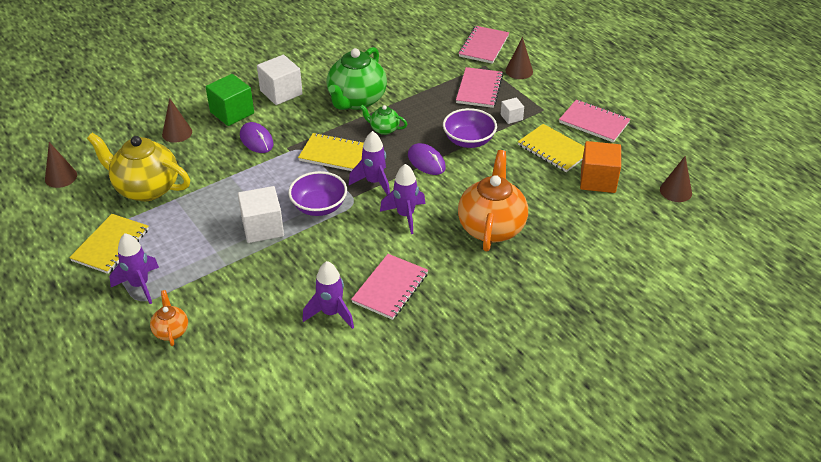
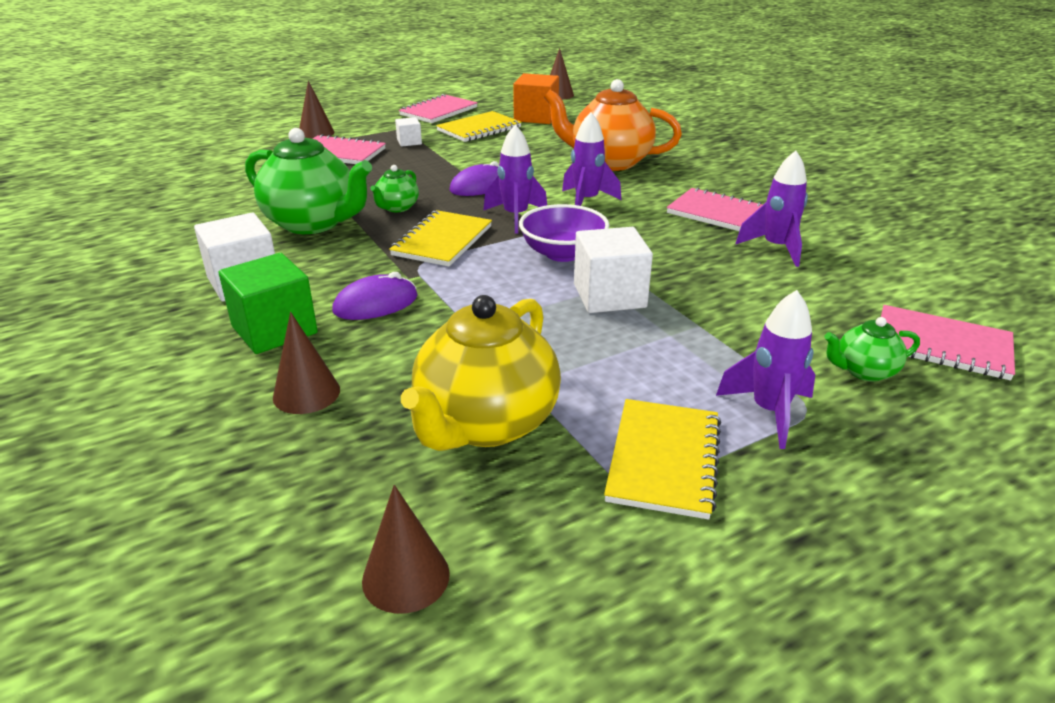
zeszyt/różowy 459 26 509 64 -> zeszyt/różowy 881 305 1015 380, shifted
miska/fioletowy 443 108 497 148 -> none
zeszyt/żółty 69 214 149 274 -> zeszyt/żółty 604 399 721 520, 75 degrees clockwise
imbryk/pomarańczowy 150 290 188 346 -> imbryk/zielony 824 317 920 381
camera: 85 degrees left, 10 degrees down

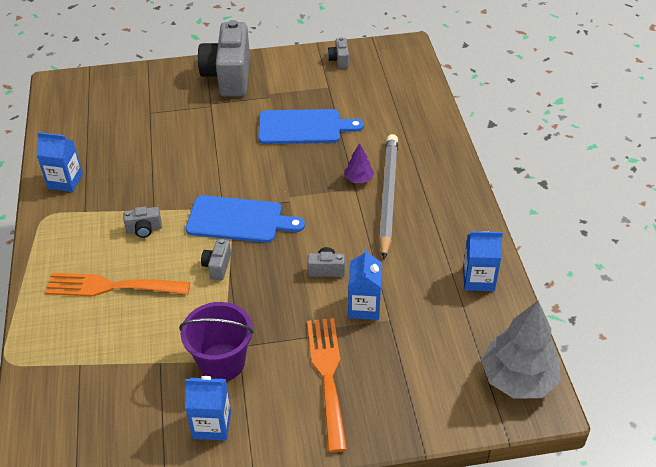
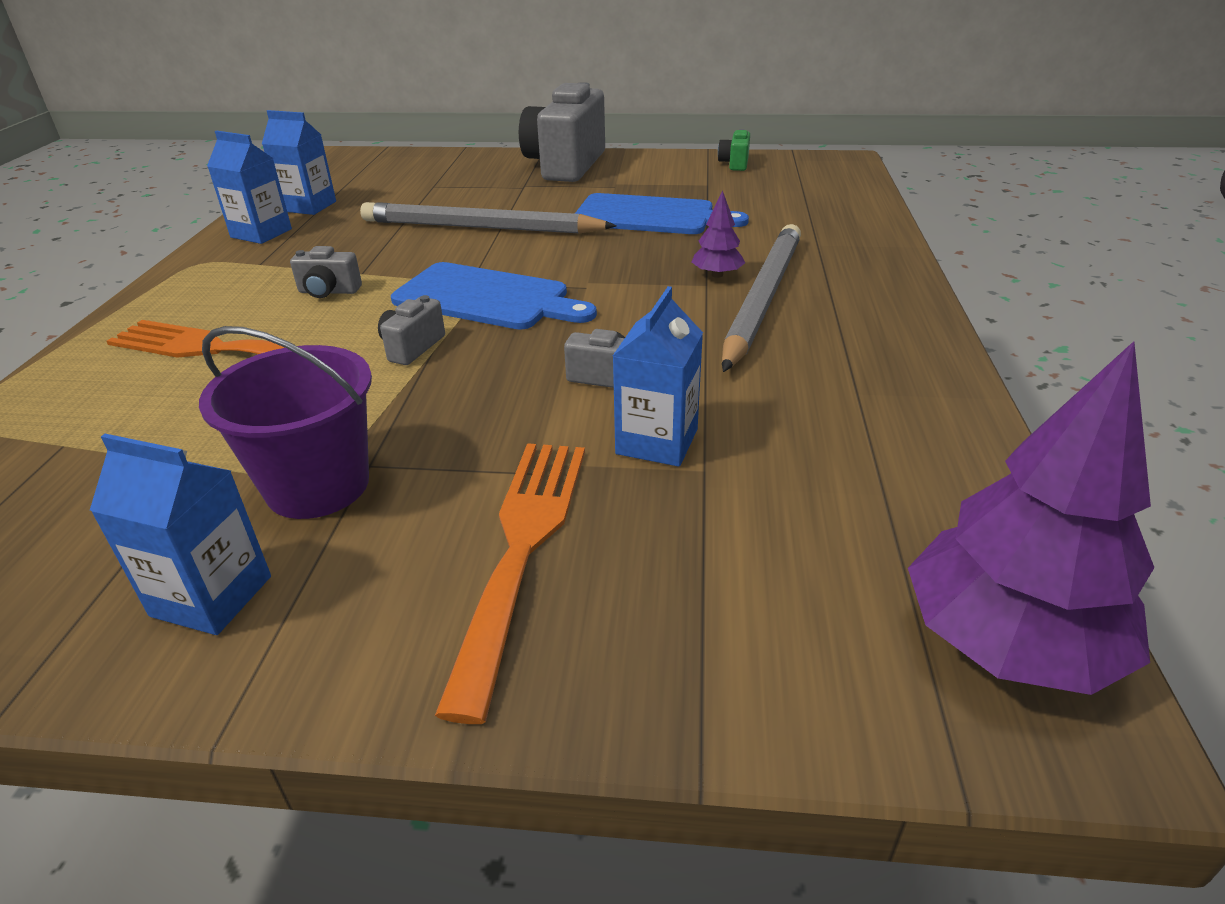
aparat fotograficzny/szary 328 37 349 69 -> aparat fotograficzny/zielony 718 129 750 171
karton mleka/niebieski 463 231 503 291 -> karton mleka/niebieski 262 110 336 215, shifted
drzewko/szary 481 301 561 399 -> drzewko/fioletowy 908 341 1154 695
none -> ołówek/szary 360 202 617 234
camera: 15 degrees right, 10 degrees down

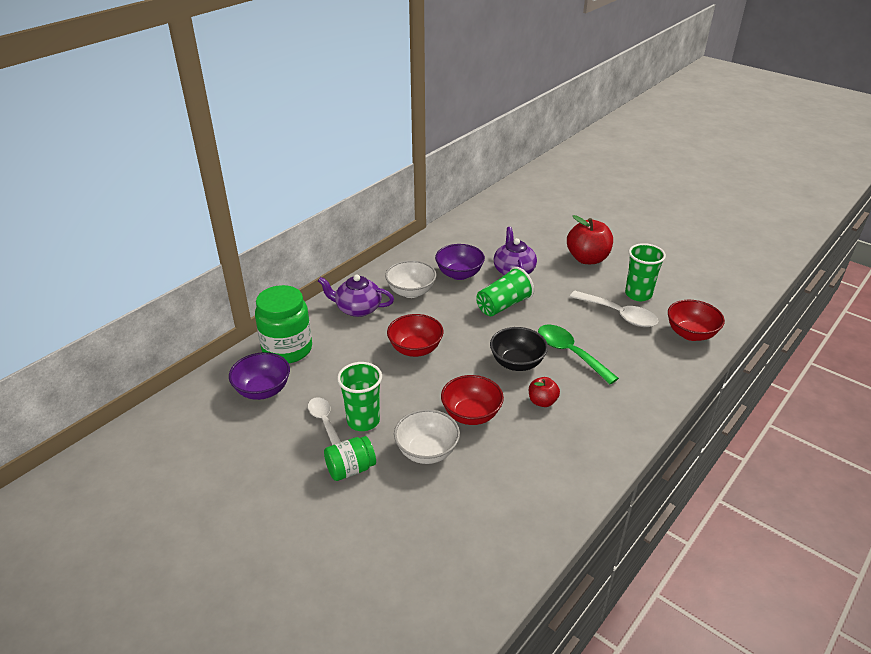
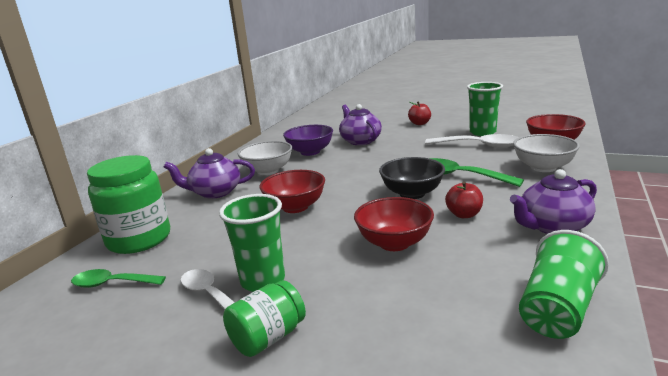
jabłko/czerwony 567 215 613 264 -> jabłko/czerwony 408 101 431 125, x0.54
szklanka/zielony 476 267 534 316 -> szklanka/zielony 519 230 609 339, shifted
miska/fioletowy 229 352 290 400 -> łyżka/zielony 71 269 166 288
miska/biały 394 409 460 464 -> miska/biały 513 134 580 172, shifted
none -> imbryk/fioletowy 510 169 597 234
camera: 15 degrees left, 15 degrees down

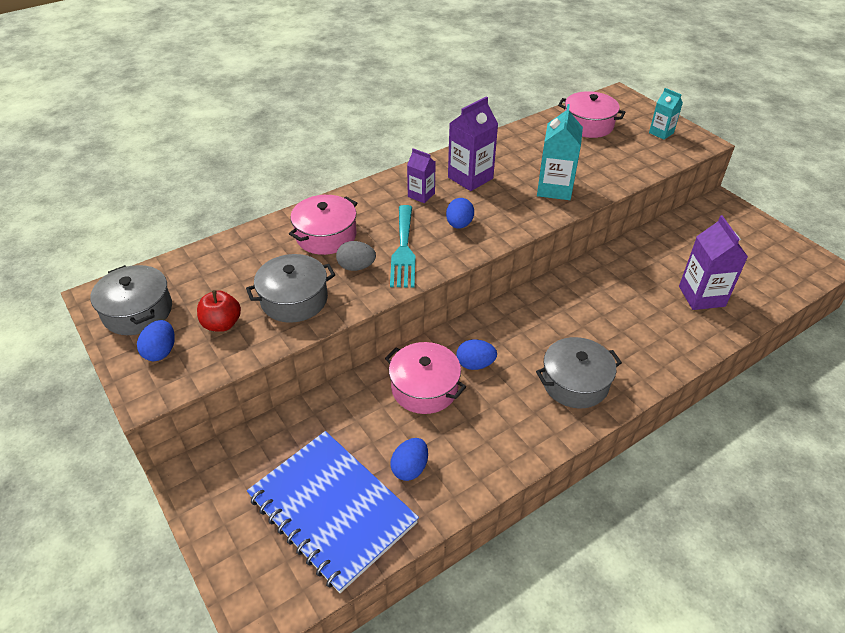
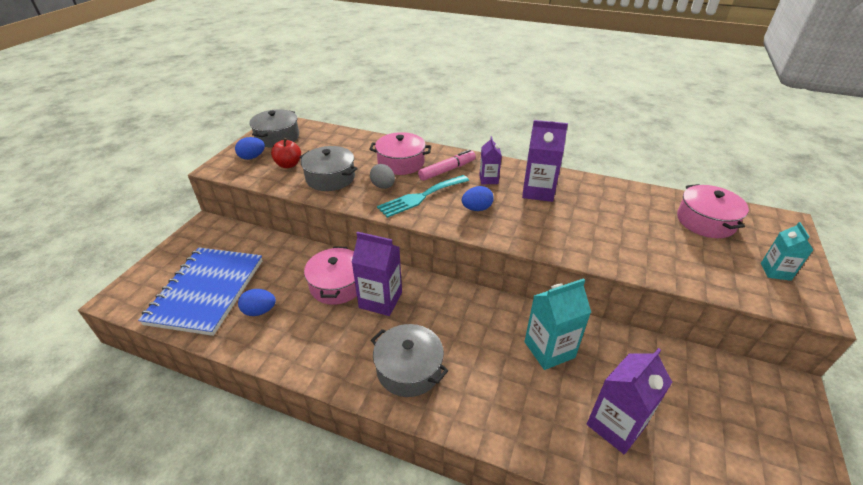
karton mleka/turkusowy 537 104 583 200 -> karton mleka/turkusowy 524 278 591 370, shifted
jajko/niebieski 456 339 497 370 -> karton mleka/fioletowy 352 232 402 316
none -> flamaster/różowy 418 149 476 181
camera: 55 degrees right, 5 degrees down

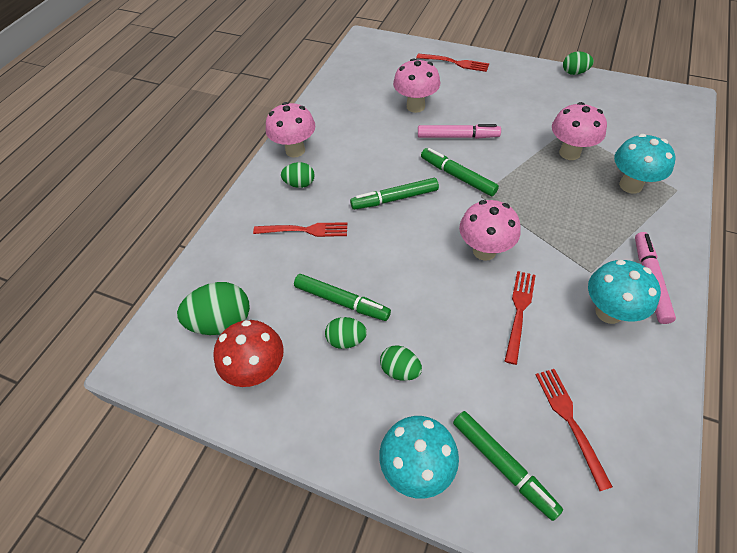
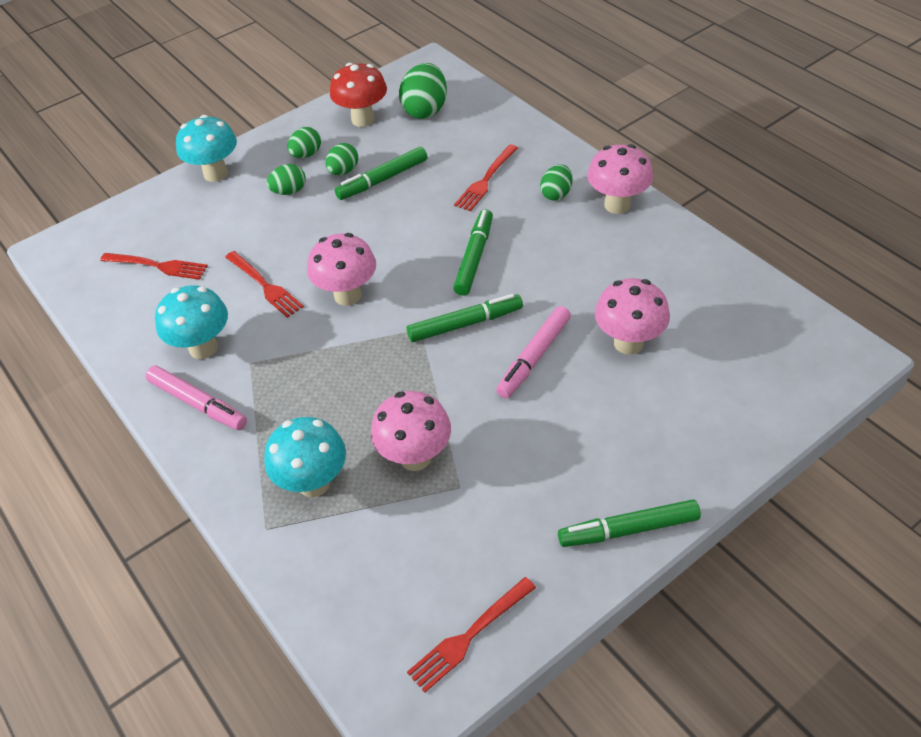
jajko/zielony 563 51 594 75 -> jajko/zielony 288 127 321 158, shifted
widelec/czerwony 416 53 489 72 -> widelec/czerwony 407 577 536 693, shifted
flamaster/zielony 453 411 563 521 -> flamaster/zielony 558 500 701 547, shifted
camera: 120 degrees right, 5 degrees down

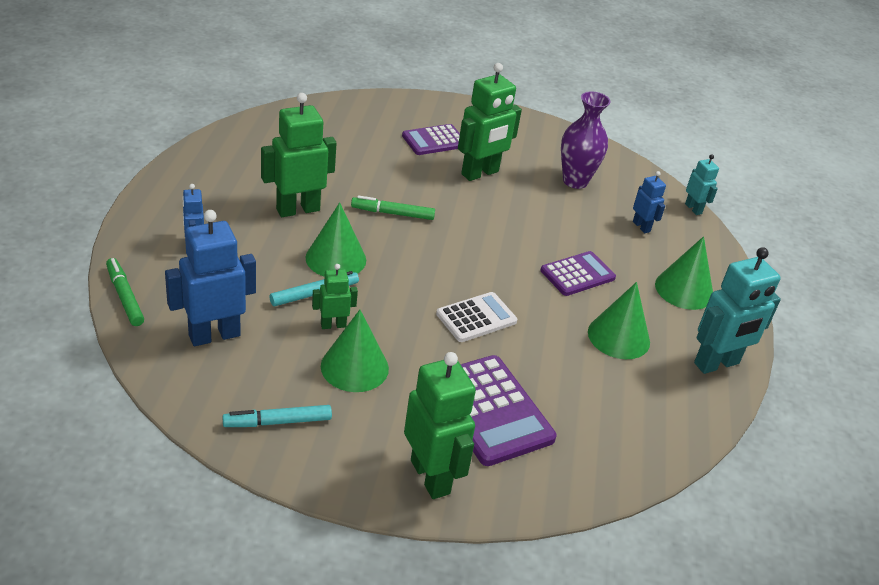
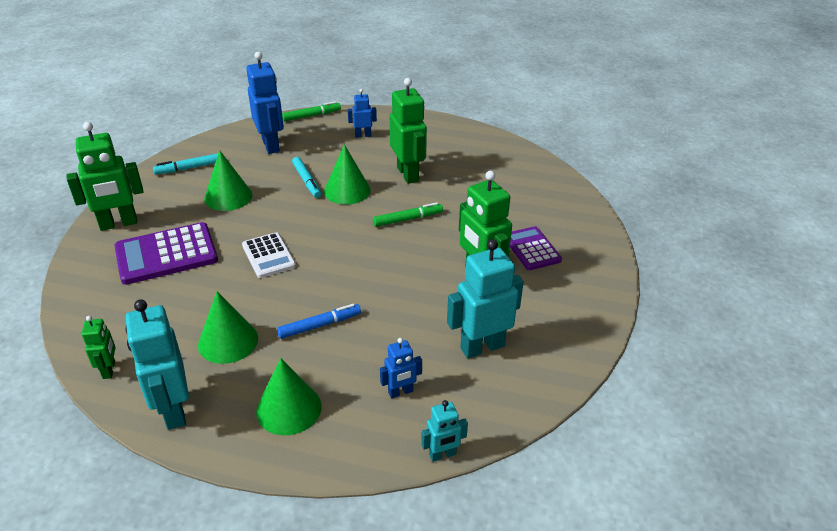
wazon/fioletowy 561 91 611 189 -> robot/turkusowy 447 239 524 359
flamaster/zielony 351 195 435 220 -> flamaster/zielony 373 202 443 227, 60 degrees clockwise
kalkulator/fioletowy 540 251 616 296 -> flamaster/niebieski 277 304 361 339
robot/zielony 312 264 358 329 -> robot/zielony 82 316 116 379, shifted
flamaster/turkusowy 222 405 332 427 -> flamaster/turkusowy 153 153 218 175, 105 degrees counterclockwise
camera: 100 degrees right, 0 degrees up

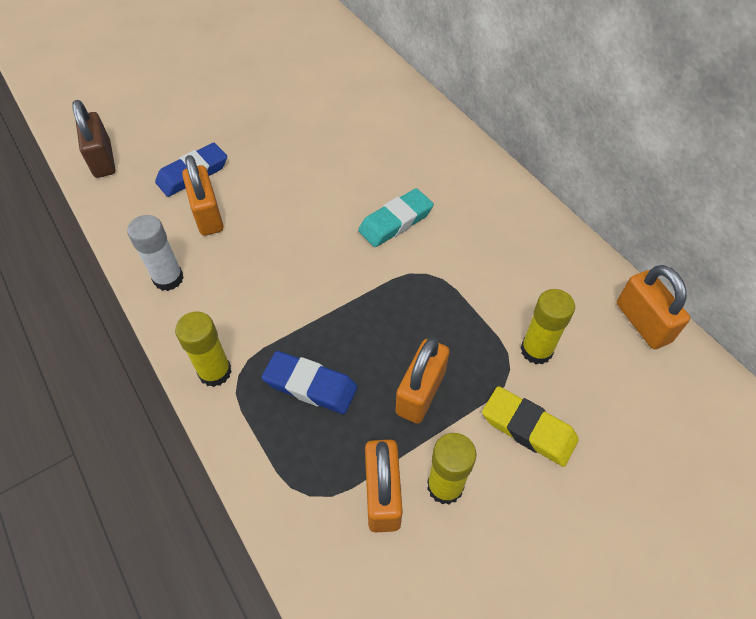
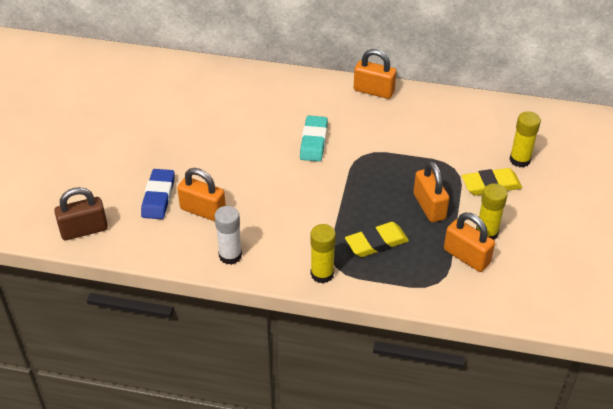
kłódka/brązowy 72 100 115 178 -> kłódka/brązowy 54 187 108 240, 45 degrees counterclockwise
kłódka/pomarańczowy 617 265 690 349 -> kłódka/pomarańczowy 354 49 396 99, shifted
klej w sztyfcie/żółty 521 289 575 364 -> klej w sztyfcie/żółty 510 111 541 167, shifted
gumka do mazania/niebieski 262 351 358 414 -> gumka do mazania/żółty 345 222 409 257
camera: 45 degrees left, 10 degrees down

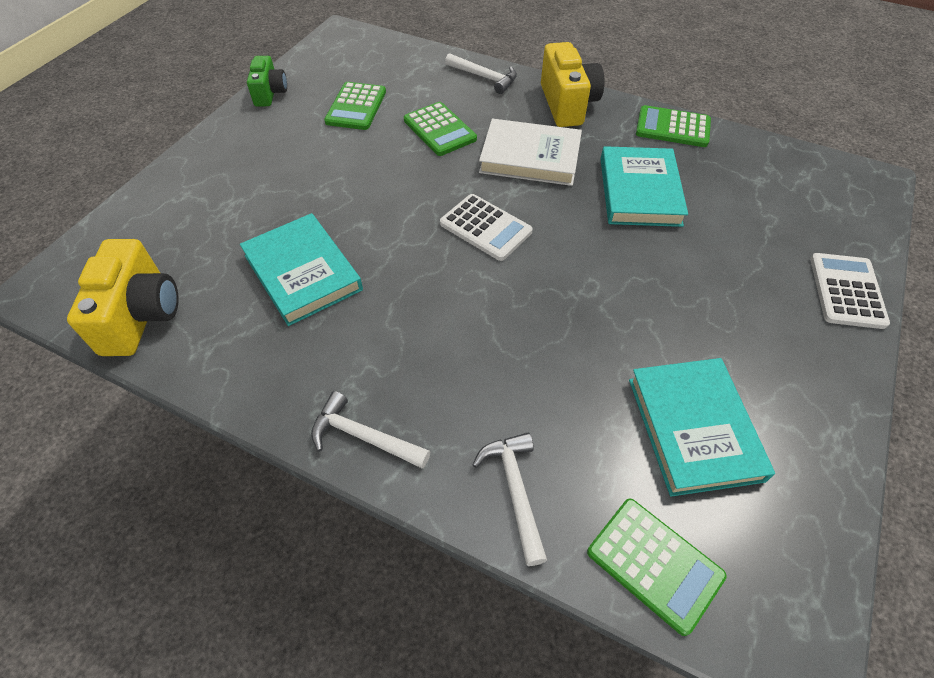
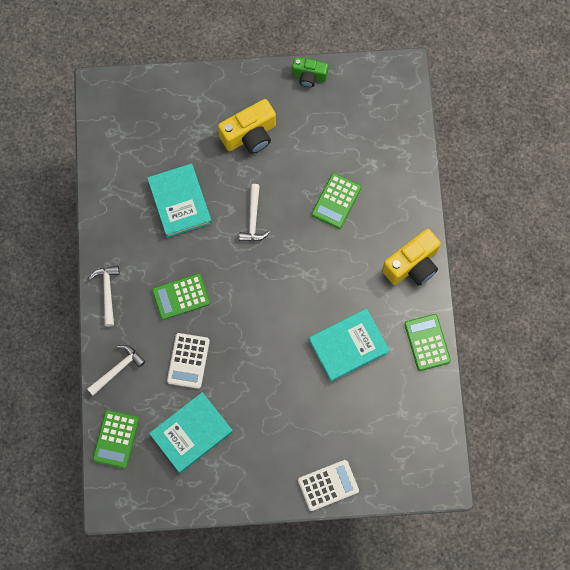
młotek/biały 445 53 517 94 -> młotek/biały 239 184 270 241, shifted
aparat fotograficzny/zielony 247 56 287 107 -> aparat fotograficzny/zielony 292 57 328 87, 45 degrees clockwise
kalkulator/zielony 324 82 386 130 -> kalkulator/zielony 152 273 210 320, shifted
książka/biały 479 119 582 186 -> none
kalkulator/biały 440 194 533 261 -> kalkulator/biały 167 333 210 389, shifted
książka/turkusowy 240 213 363 326 -> książka/turkusowy 147 163 212 238, 45 degrees counterclockwise
aparat fotograficzny/żółty 67 239 179 356 -> aparat fotograficzny/żółty 218 99 276 154, shifted
camera: 60 degrees right, 20 degrees up

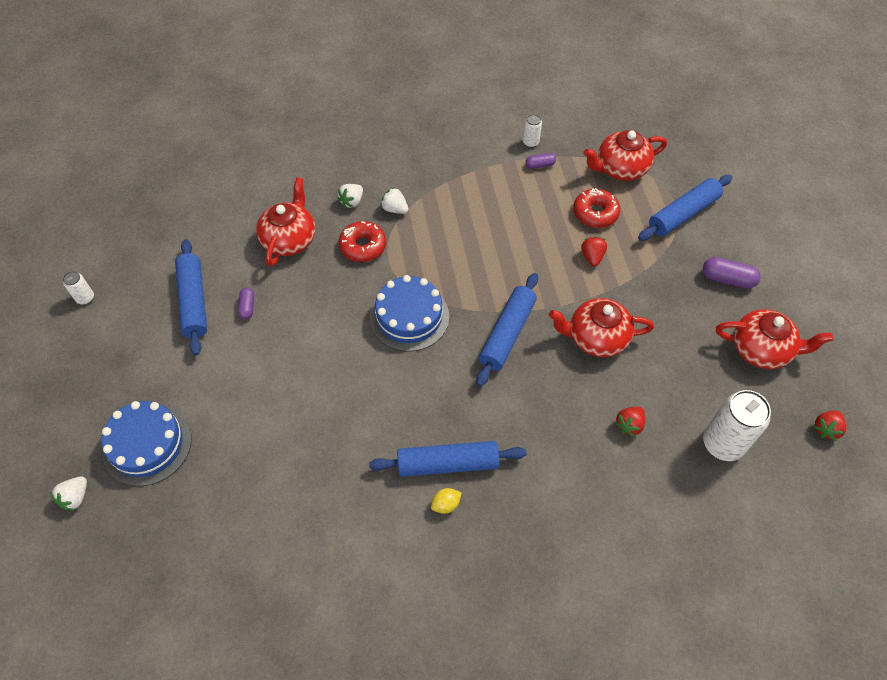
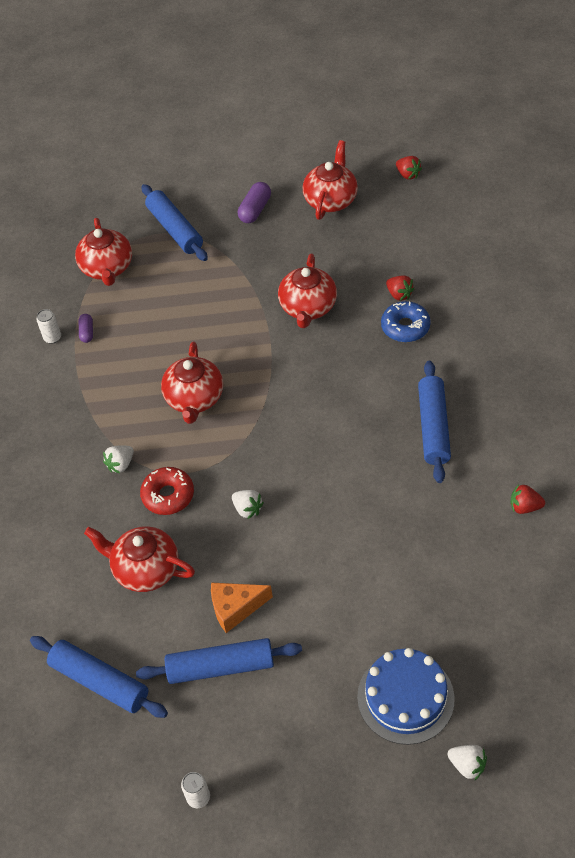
truskawka/biały 337 184 363 208 -> truskawka/biały 232 490 264 519, shifted
donut/czerwony 573 188 620 228 -> none
truskawka/czerwony 581 236 607 267 -> truskawka/czerwony 511 484 545 514, shifted
wałek do ciasta/niebieski 476 273 538 387 -> wałek do ciasta/niebieski 30 636 168 718, shifted
tort/niebieski 370 275 449 352 -> none
kapsułka/fioletowy 238 288 254 319 -> ser/pomarańczowy 211 583 273 633
puszka/biały 703 390 771 461 -> none
cytryna/żółty 431 488 462 514 -> none
none -> donut/niebieski 381 301 431 342
none -> imbryk/czerwony 161 342 223 424
camera: 80 degrees left, 5 degrees down

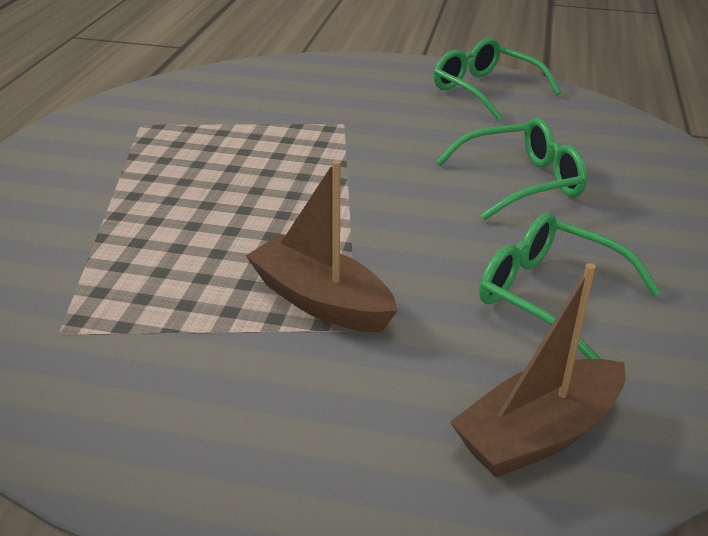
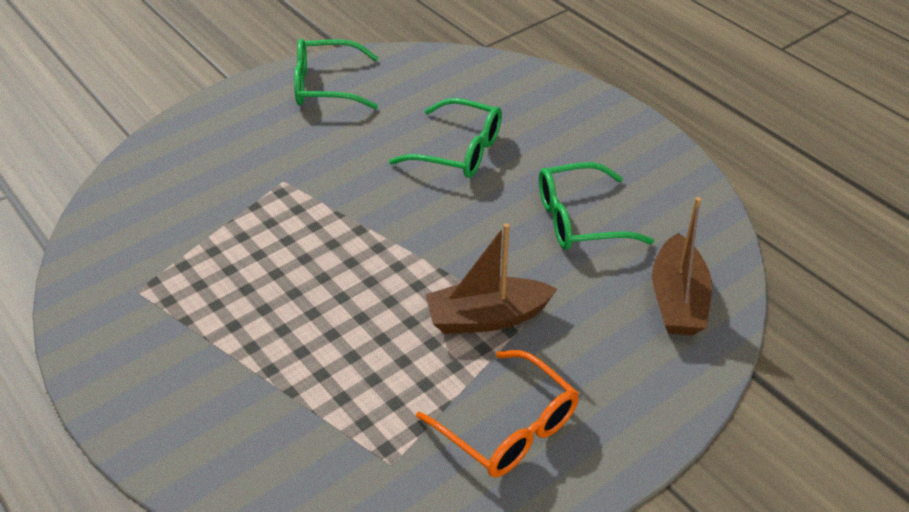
okulary/zielony 436 118 587 220 -> okulary/zielony 389 98 502 178, 90 degrees clockwise
none -> okulary/pomarańczowy 416 350 579 477
camera: 50 degrees left, 10 degrees up

